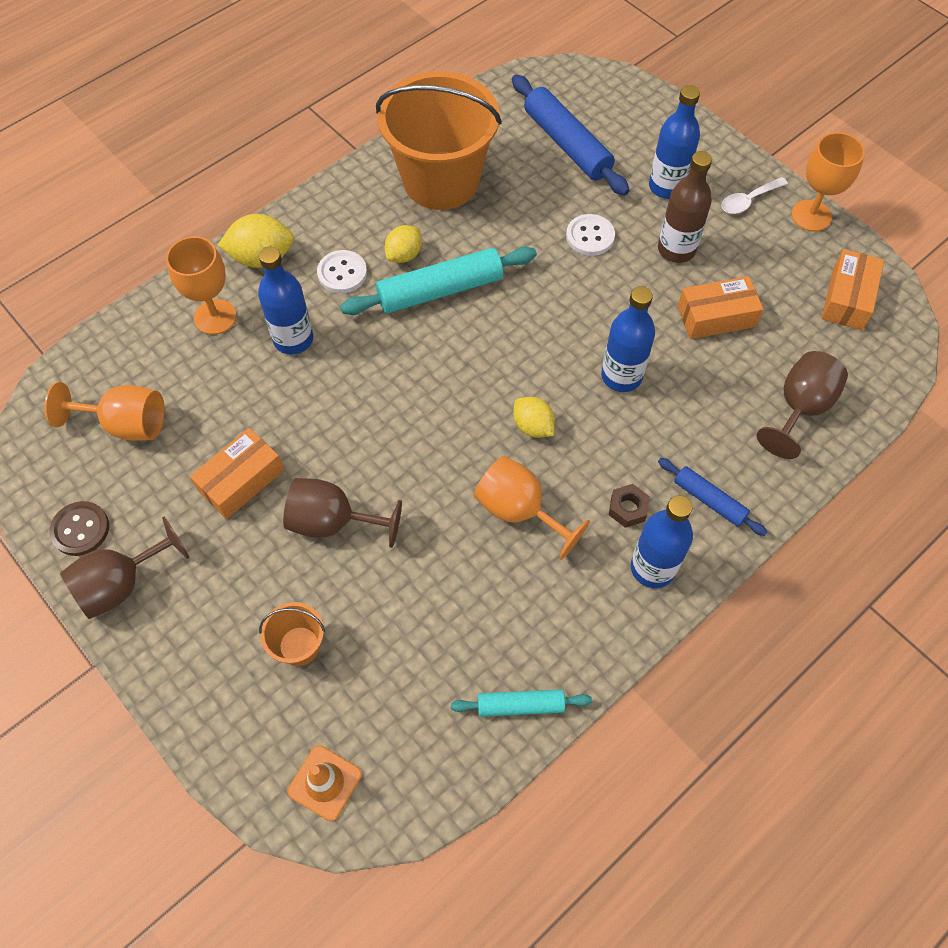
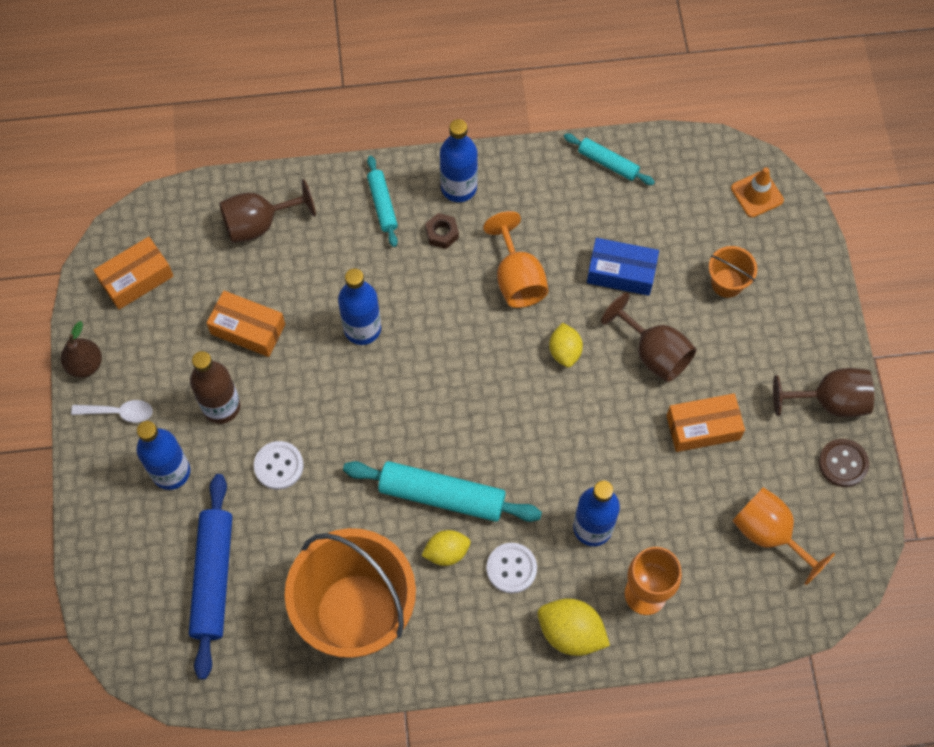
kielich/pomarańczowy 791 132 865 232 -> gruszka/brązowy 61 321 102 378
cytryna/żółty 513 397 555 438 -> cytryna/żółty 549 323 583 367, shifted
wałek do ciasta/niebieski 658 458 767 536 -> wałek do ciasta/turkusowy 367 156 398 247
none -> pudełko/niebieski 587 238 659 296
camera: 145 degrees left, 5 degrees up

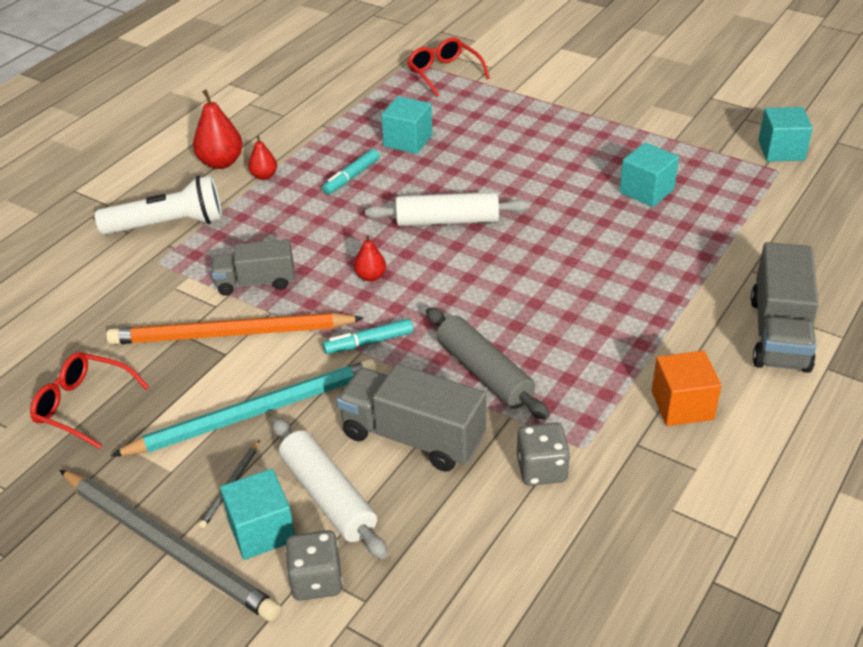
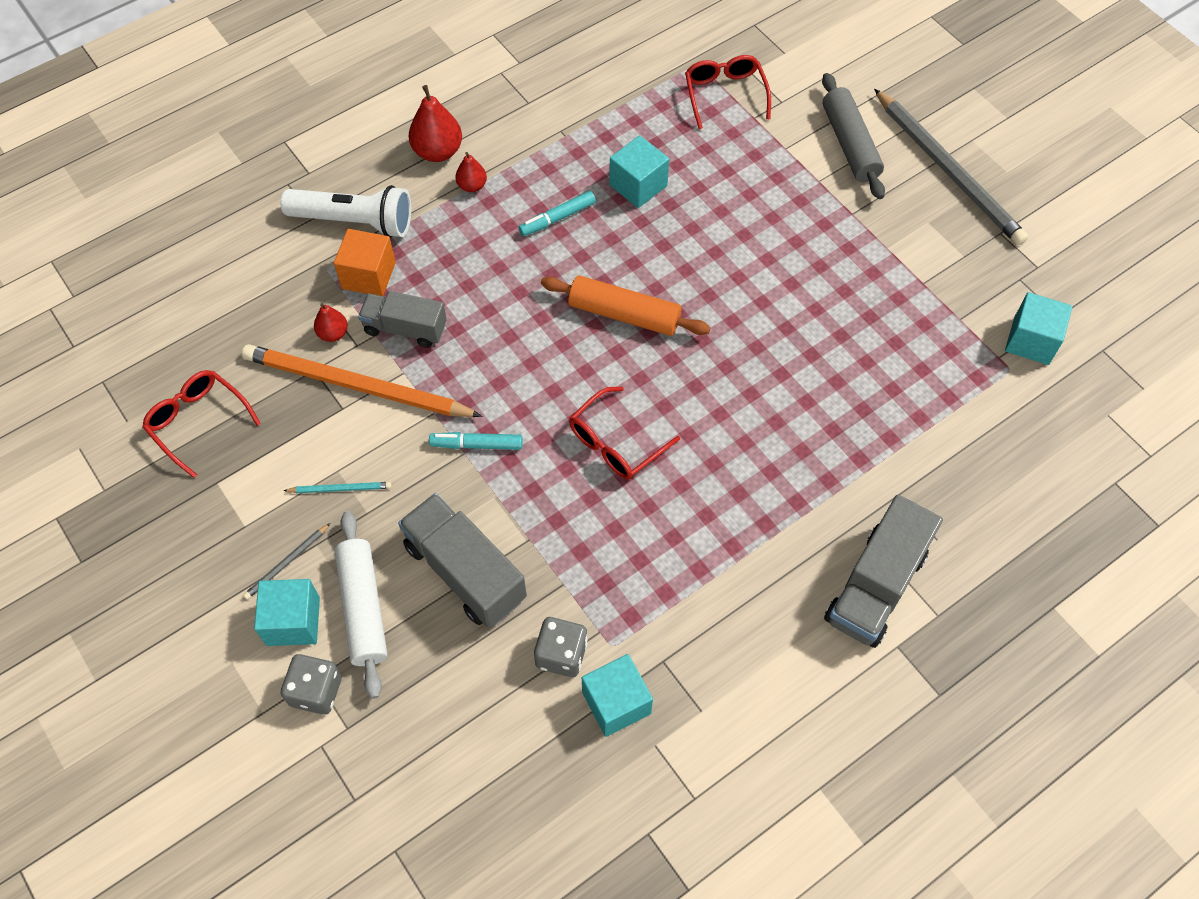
sześcian/turkusowy 619 142 679 207 -> sześcian/turkusowy 582 654 653 737, shifted
wałek do ciasta/biały 365 192 529 226 -> wałek do ciasta/pomarańczowy 541 275 711 336
gruszka/czerwony 354 235 386 282 -> gruszka/czerwony 314 303 348 342, shifted
wałek do ciasta/szary 426 307 550 420 -> wałek do ciasta/szary 822 73 885 199, shifted
sześcian/pomarańczowy 652 350 721 426 -> sześcian/pomarańczowy 334 229 396 296, shifted
ołówek/turkusowy 111 359 377 456 -> ołówek/turkusowy 283 482 392 493, x0.40
ołówek/szary 59 470 281 621 -> ołówek/szary 874 89 1029 245, shifted
none -> okulary/czerwony 569 387 680 479
camera: 20 degrees right, 20 degrees up

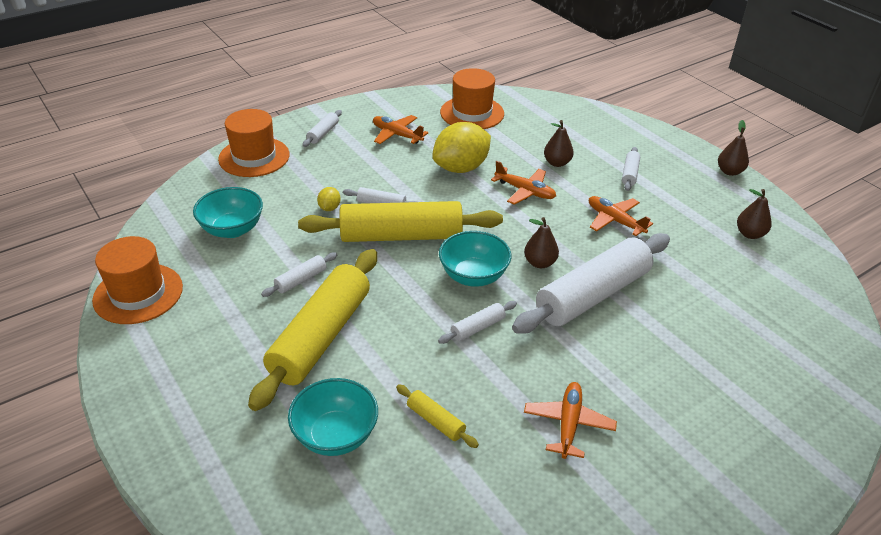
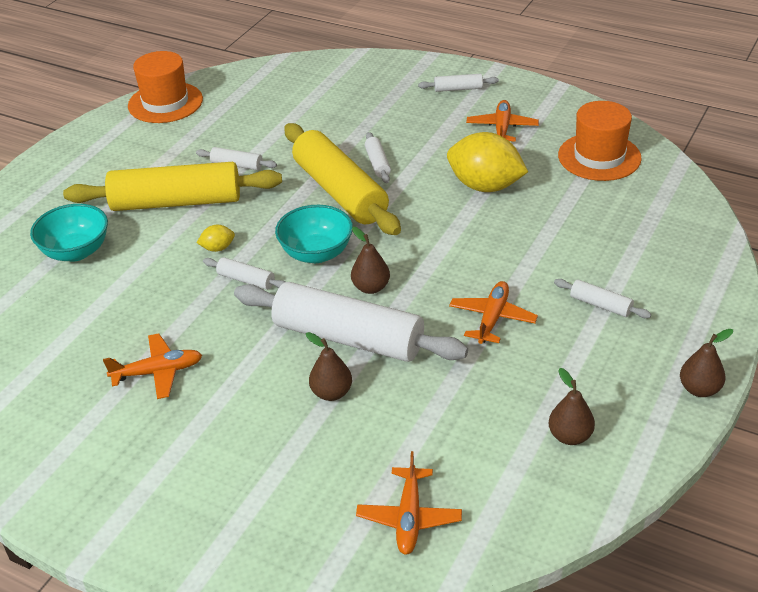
kapelusz/pomarańczowy 218 109 290 177 -> none
gruszka/brązowy 544 120 574 167 -> gruszka/brązowy 306 332 352 401, shifted
wałek do ciasta/biały 622 147 640 191 -> wałek do ciasta/biały 554 279 651 318, 45 degrees clockwise
samolot/pomarańczowy 491 161 556 205 -> samolot/pomarańczowy 356 451 462 555, shifted
miska/turkusowy 193 187 263 238 -> none
cytryna/żółty 317 187 341 211 -> cytryna/żółty 197 225 235 252, shifted
wałek do ciasta/żółty 396 384 479 448 -> none
camera: 65 degrees right, 0 degrees up

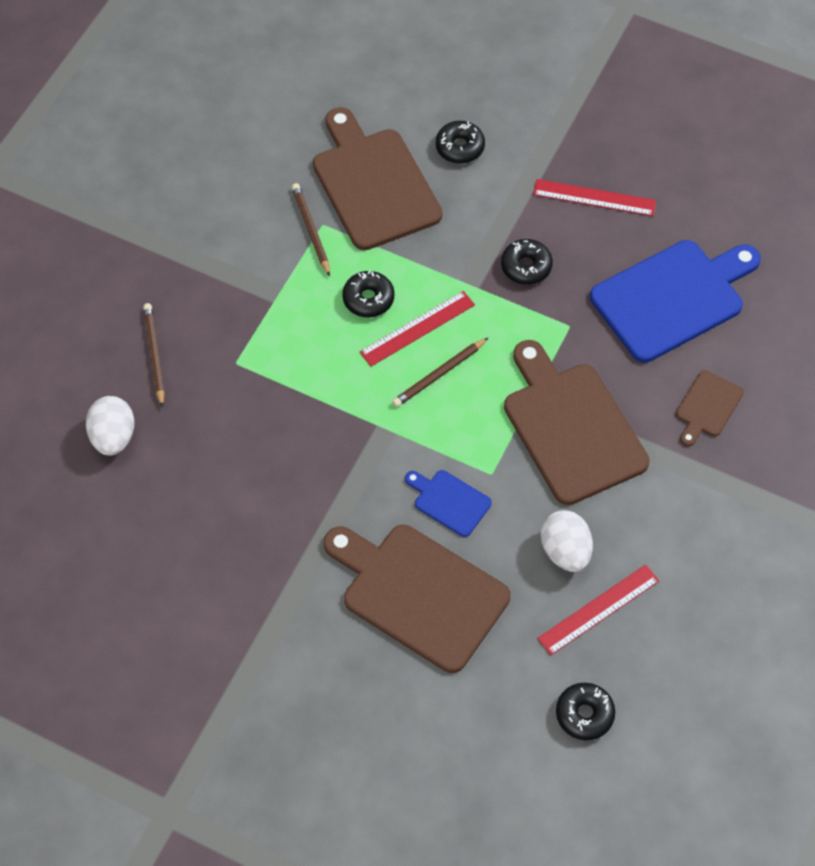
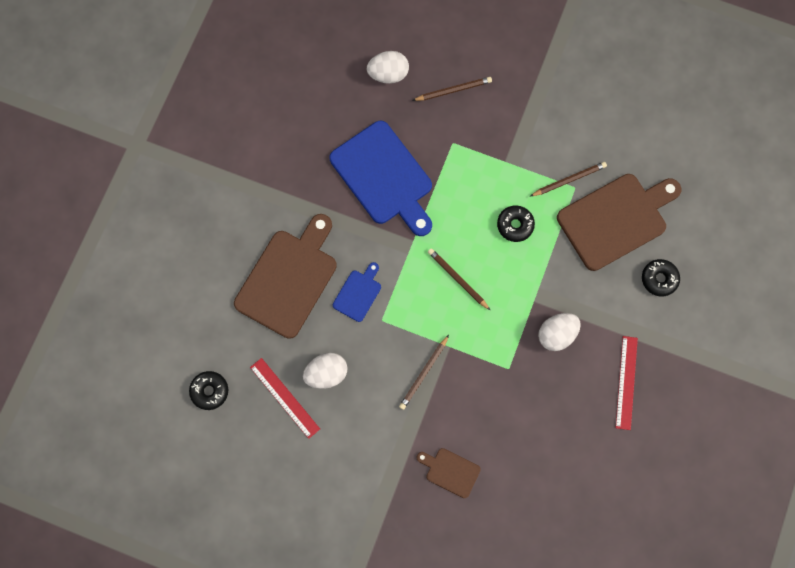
donut/czarny 501 239 553 285 -> jajko/biały 538 313 581 351
deska do krojenia/niebieski 590 240 761 363 -> deska do krojenia/niebieski 329 121 432 236, shifted
linijka/czerwony 359 291 475 366 -> none
deska do krojenia/brązowy 504 340 650 505 -> ołówek/brązowy 399 335 449 410
camera: 85 degrees right, 15 degrees up

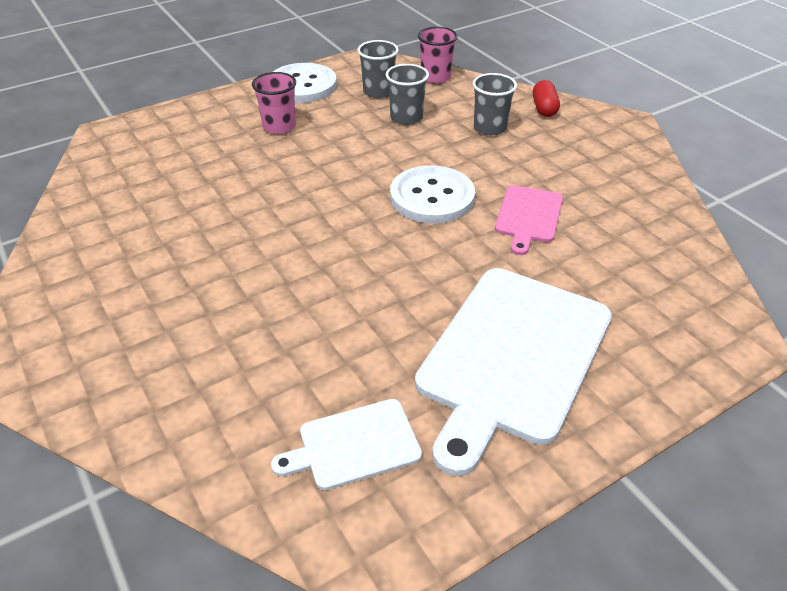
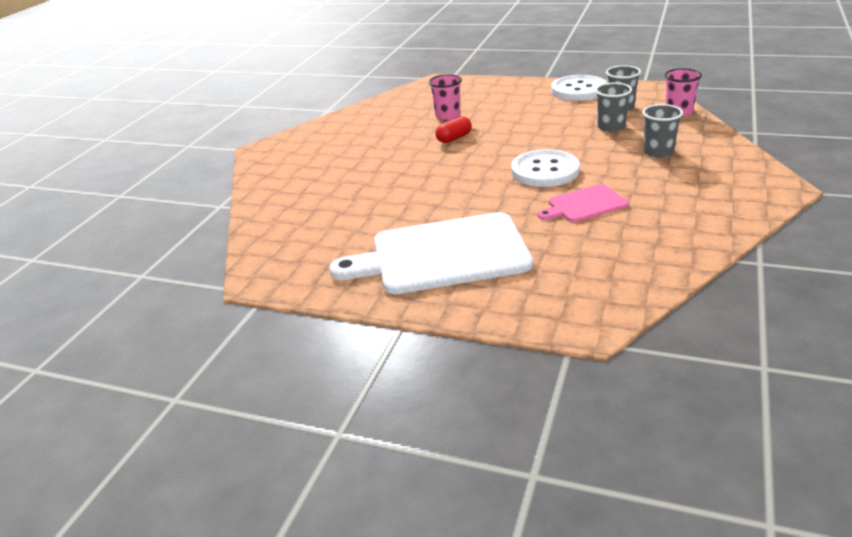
szklanka/różowy 252 72 296 134 -> szklanka/różowy 429 74 462 120, shifted
kapsułka/czerwony 533 80 560 117 -> kapsułka/czerwony 435 116 472 143, shifted
deska do krojenia/biały 271 399 422 490 -> none
camera: 55 degrees right, 10 degrees down

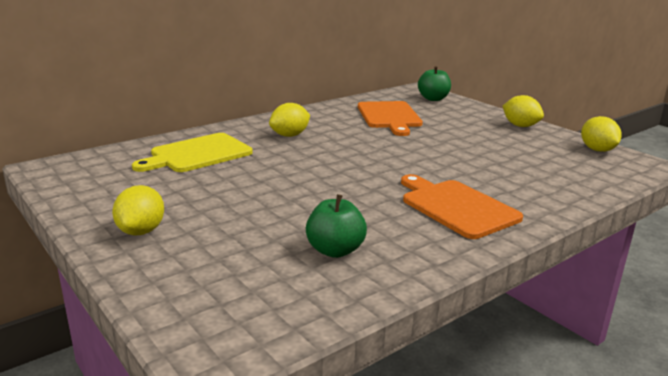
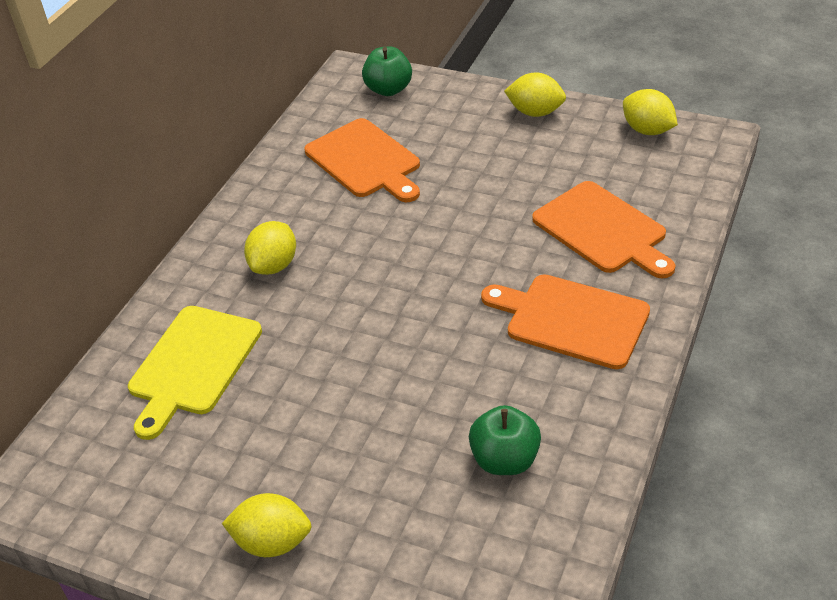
cytryna/żółty 112 185 164 236 -> cytryna/żółty 222 493 311 557, 60 degrees counterclockwise
none -> deska do krojenia/pomarańczowy 532 181 676 278
camera: 25 degrees left, 20 degrees up

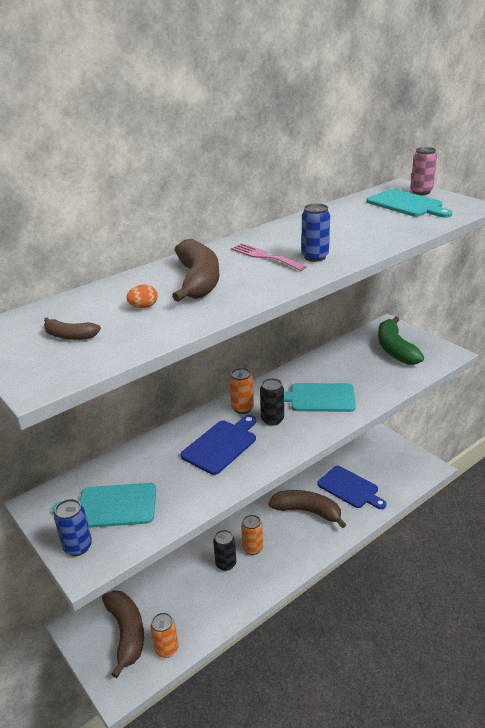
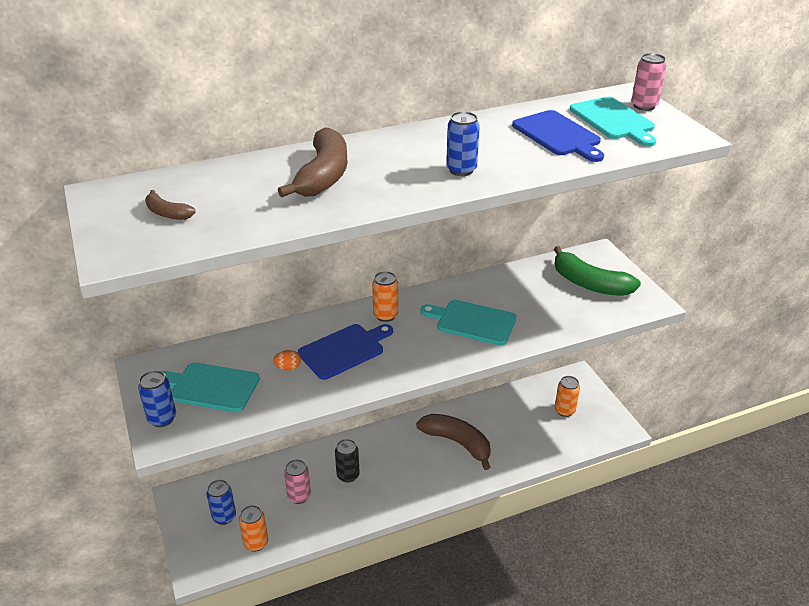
widelec/różowy 231 243 307 271 -> none
jajko/pomarańczowy 126 284 158 308 -> jajko/pomarańczowy 273 350 301 371, shifted
banan/zielony 378 316 424 365 -> banan/zielony 554 246 641 296, 60 degrees counterclockwise
puszka/czarny 260 378 284 426 -> none
deska do krojenia/niebieski 317 466 387 509 -> deska do krojenia/niebieski 512 110 604 162, shifted
puszka/pomarańczowy 241 515 263 555 -> puszka/pomarańczowy 555 376 580 417, shifted
banan/brązowy 102 590 144 678 -> puszka/niebieski 206 479 236 525
none -> puszka/różowy 284 459 311 504
camera: 15 degrees right, 5 degrees up

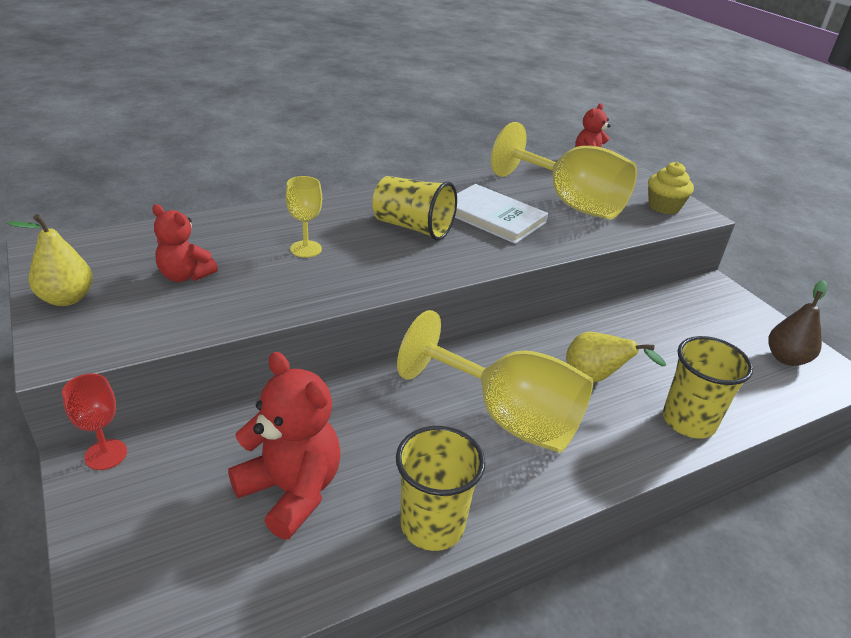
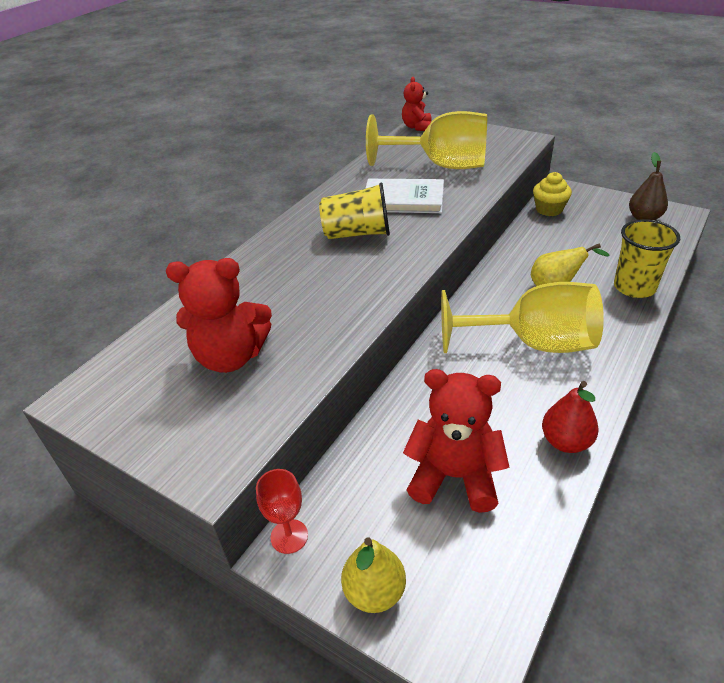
muffinka/żółty 648 162 694 214 -> muffinka/żółty 533 172 572 216, shifted
kielich/żółty 286 176 322 258 -> none
miś/czerwony 152 204 218 282 -> miś/czerwony 166 258 272 373, x1.63
gruszka/żółty 7 214 93 306 -> gruszka/żółty 341 537 406 613, shifted
szklanka/żółty 396 426 485 551 -> gruszka/czerwony 542 381 599 453
camera: 25 degrees left, 5 degrees up

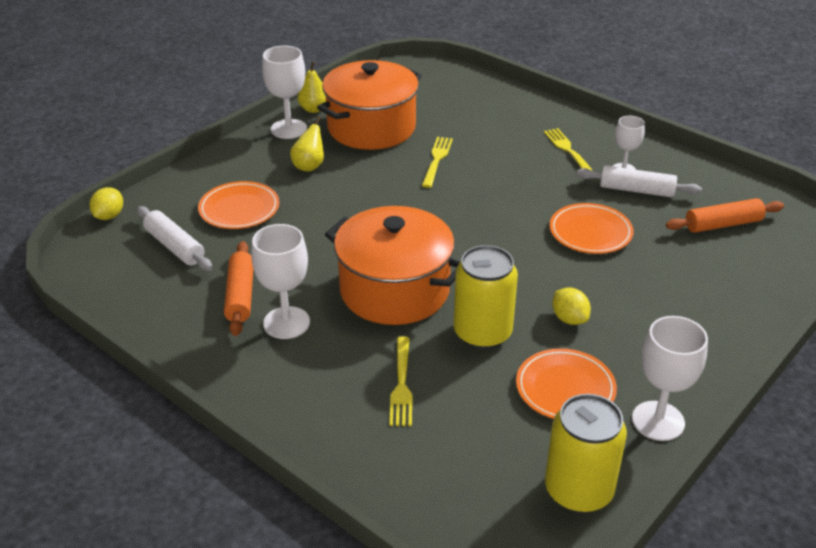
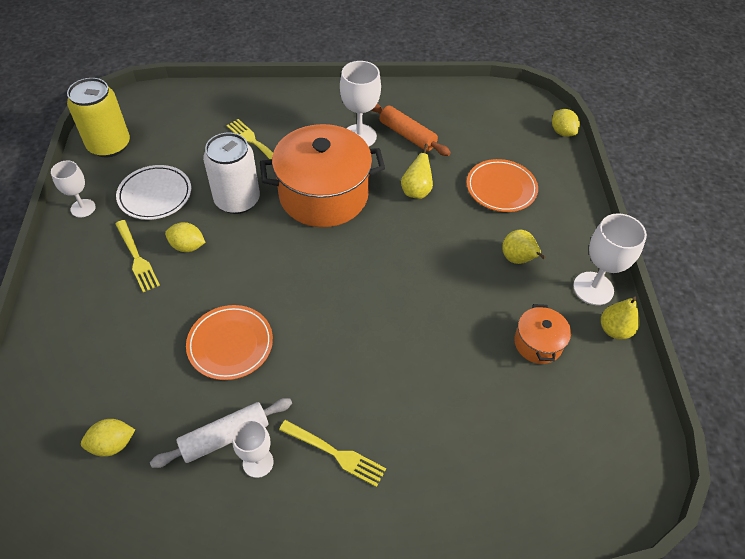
garnek/pomarańczowy 317 60 422 150 -> garnek/pomarańczowy 514 304 571 364, x0.47
widelec/żółty 422 137 453 188 -> widelec/żółty 115 220 160 292, shifted
wałek do ciasta/pomarańczowy 666 198 784 233 -> cytryna/żółty 81 419 135 457
wałek do ciasta/biały 137 206 213 271 -> none
puszka/żółty 454 245 518 349 -> puszka/biały 203 132 260 214
kielich/biały 632 316 708 441 -> kielich/biały 51 160 96 218, x0.64
talerz/pomarańczowy 516 348 617 419 -> talerz/biały 116 165 191 220
none -> gruszka/żółty 401 144 433 199
camera: 135 degrees right, 15 degrees up

